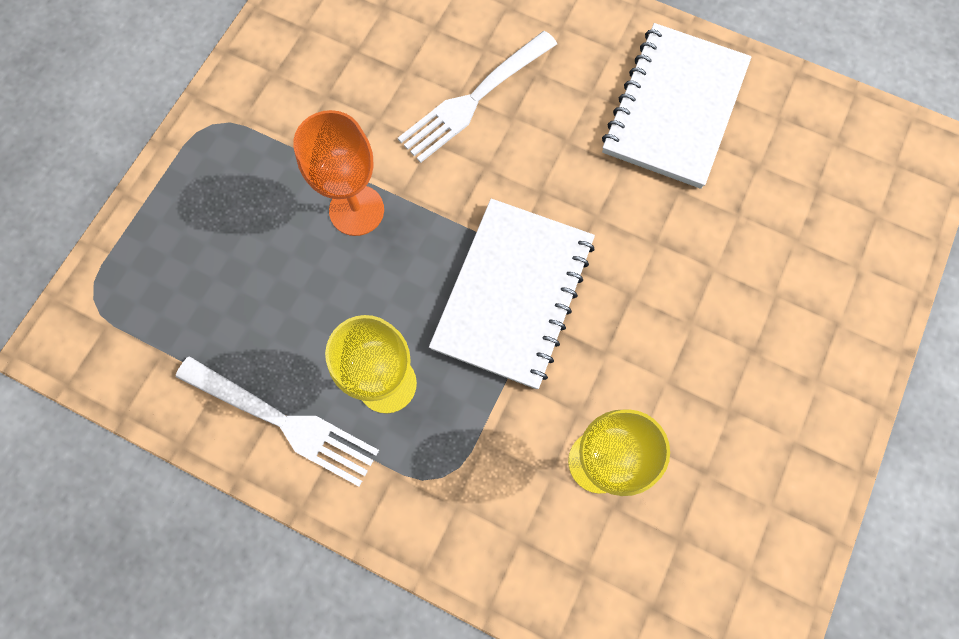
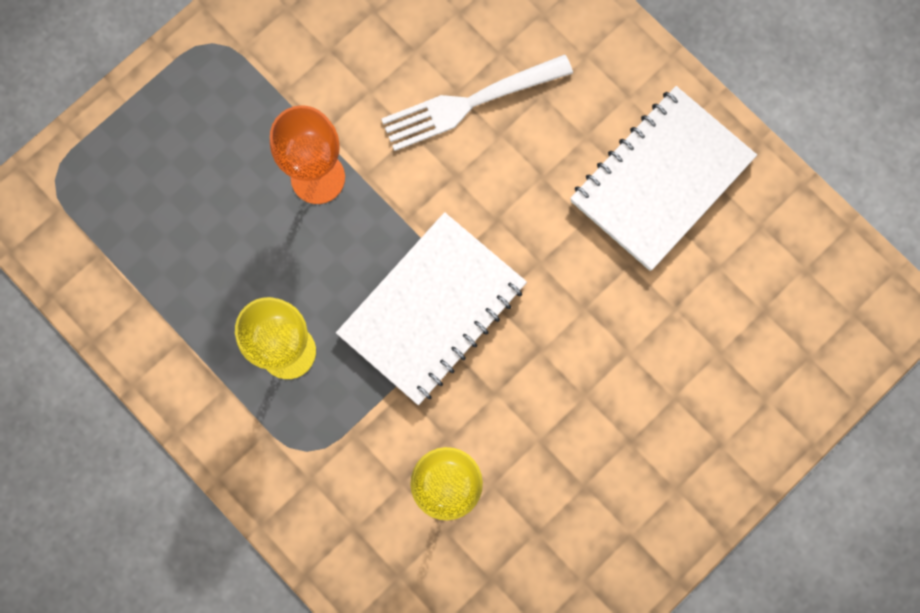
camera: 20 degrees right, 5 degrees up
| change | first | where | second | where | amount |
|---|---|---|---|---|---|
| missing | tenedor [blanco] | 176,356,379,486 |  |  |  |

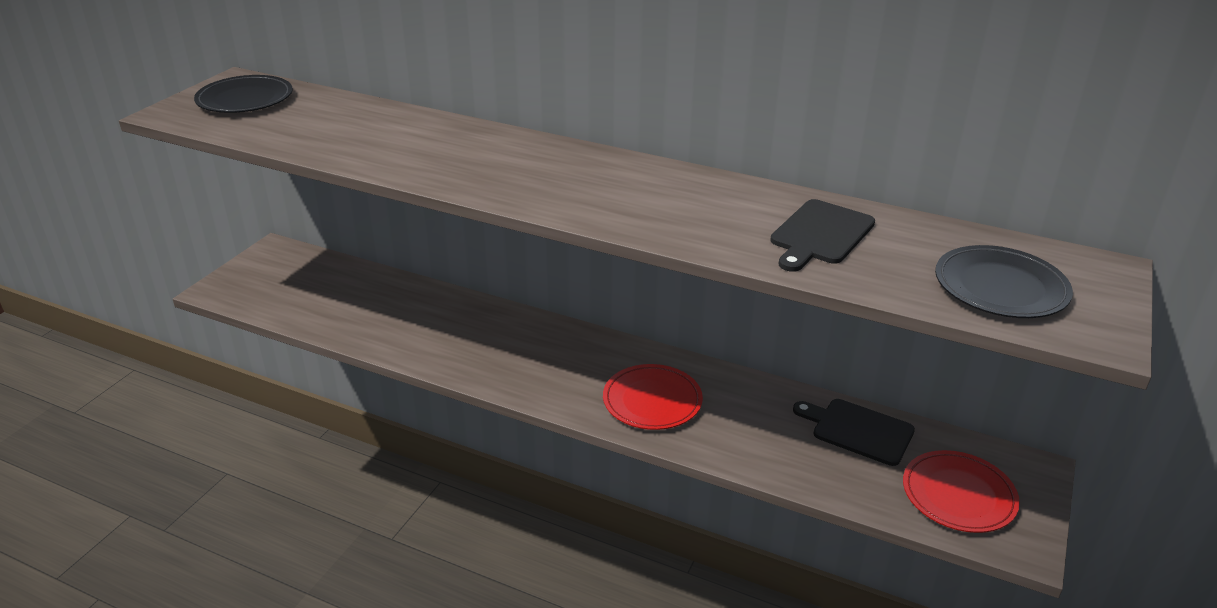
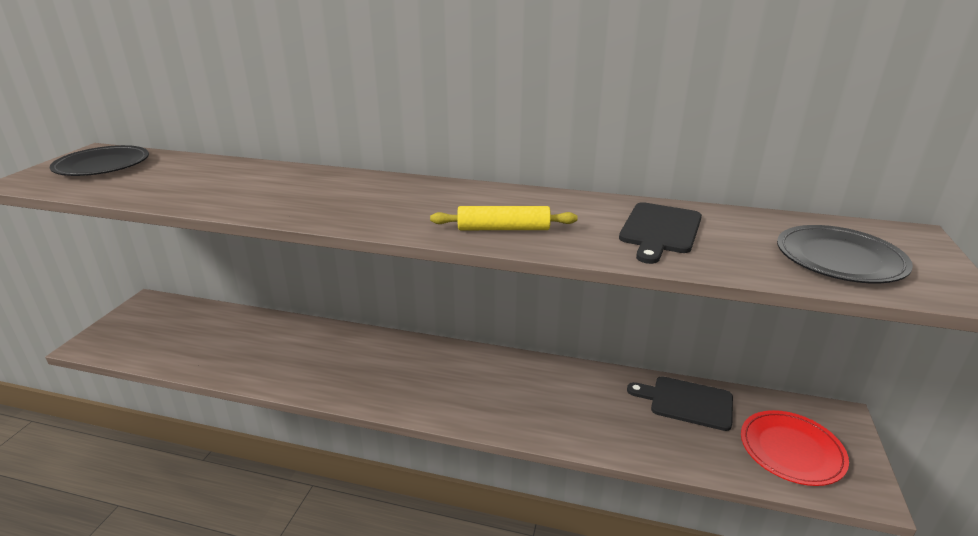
camera: 10 degrees left, 5 degrees down
| change | first | where | second | where | amount |
|---|---|---|---|---|---|
| appeared |  |  | rodillo [amarillo] | 430,206,578,230 |  |
| missing | plato [rojo] | 603,364,703,430 |  |  |  |

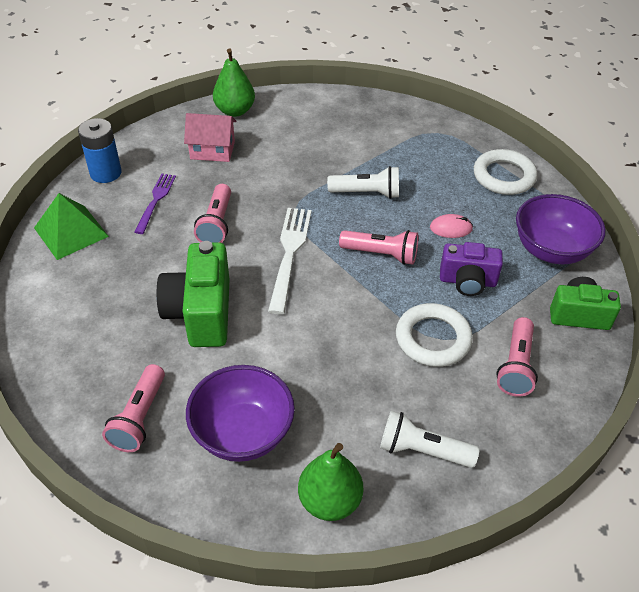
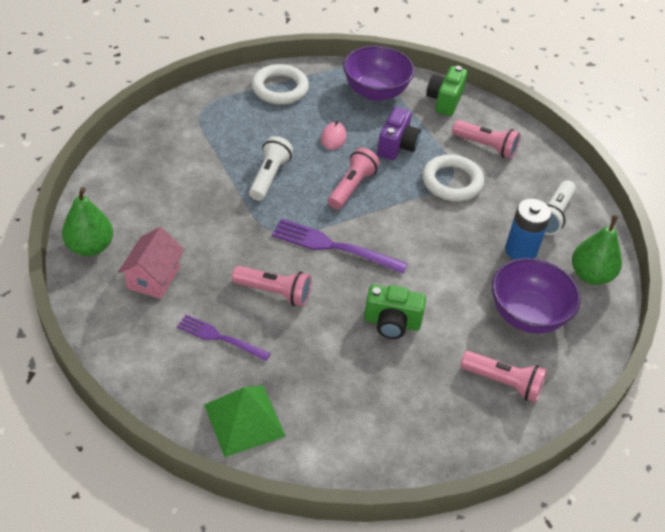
camera: 80 degrees left, 0 degrees up
| change | first | where | second | where | amount |
|---|---|---|---|---|---|
| colour | tenedor [blanco] | 268,208,312,314 | tenedor [morado] | 272,219,408,274 |  |
| size | cámara [verde] | 156,241,230,347 |  | 364,285,426,339 | x0.65 |
| relocated | pila [azul] | 78,118,122,183 |  | 505,199,551,260 |  |

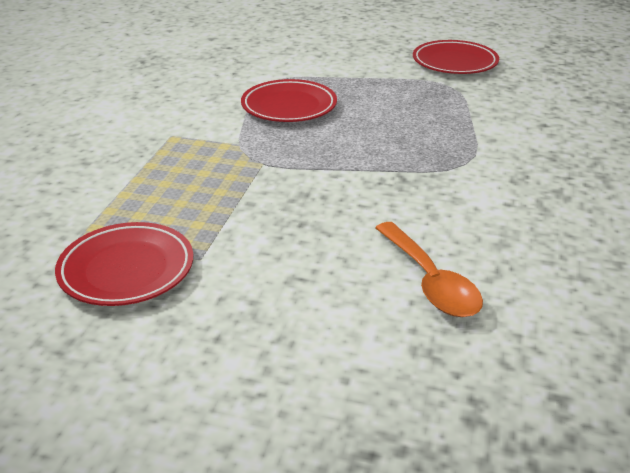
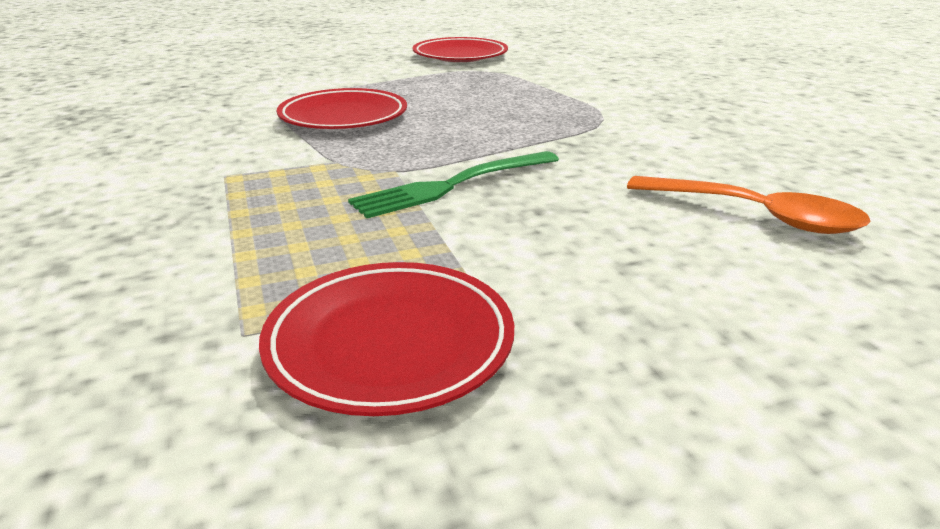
camera: 35 degrees left, 5 degrees down
| change | first | where | second | where | amount |
|---|---|---|---|---|---|
| appeared |  |  | tenedor [verde] | 348,151,559,218 |  |

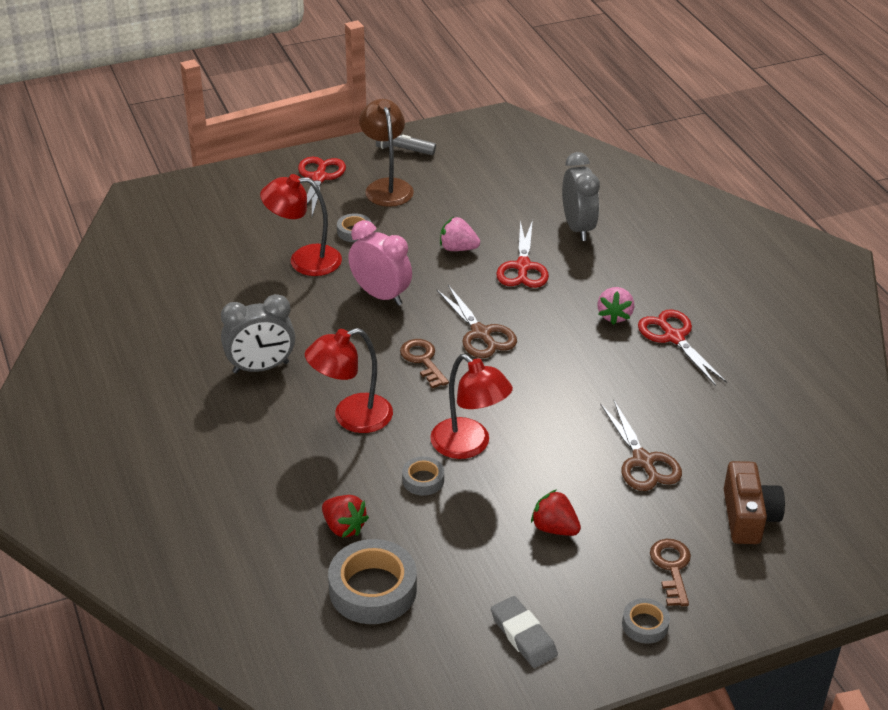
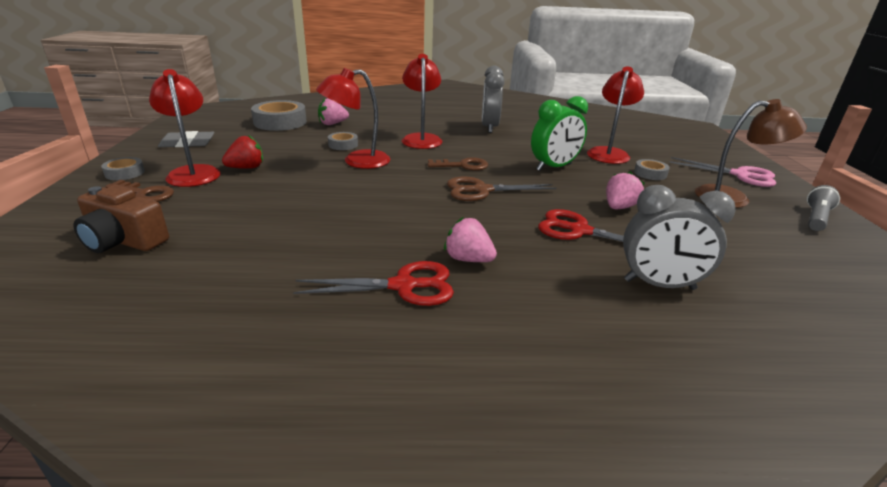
camera: 110 degrees right, 10 degrees down
| change | first | where | second | where | amount |
|---|---|---|---|---|---|
| appeared |  |  | lámpara [rojo] | 149,69,221,187 |  |
| colour | fresa [rojo] | 322,495,369,537 | fresa [rosa] | 318,98,349,125 |  |
| colour | despertador [rosa] | 348,220,412,306 | despertador [verde] | 531,96,588,171 |  |
| colour | tijeras [rojo] | 298,157,346,217 | tijeras [rosa] | 670,157,776,187 |  |
| missing | tijeras [marrón] | 600,401,682,491 |  |  |  |

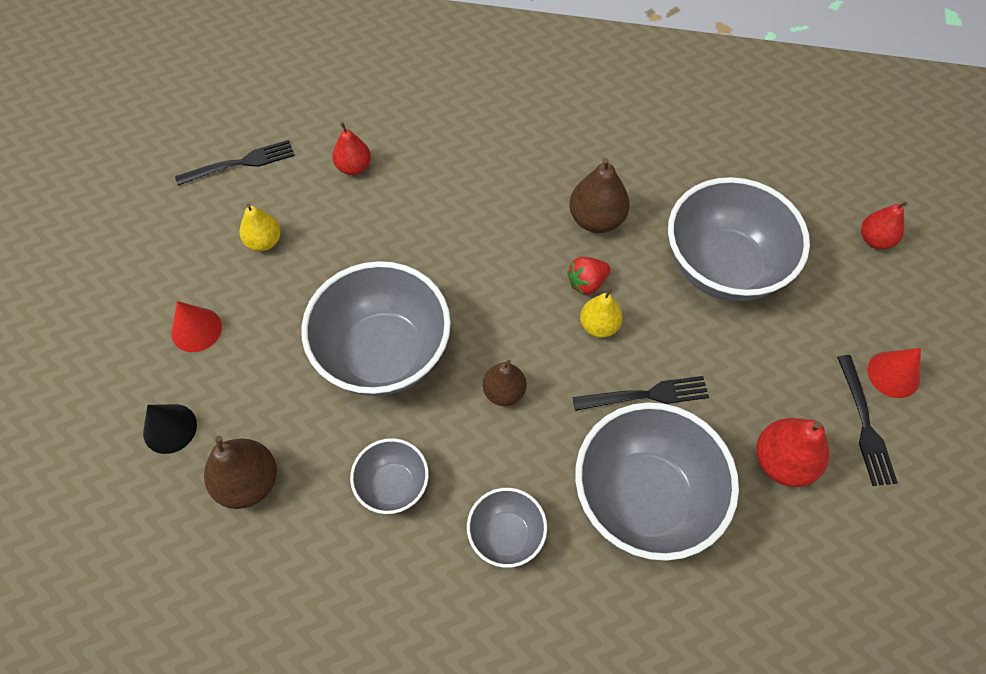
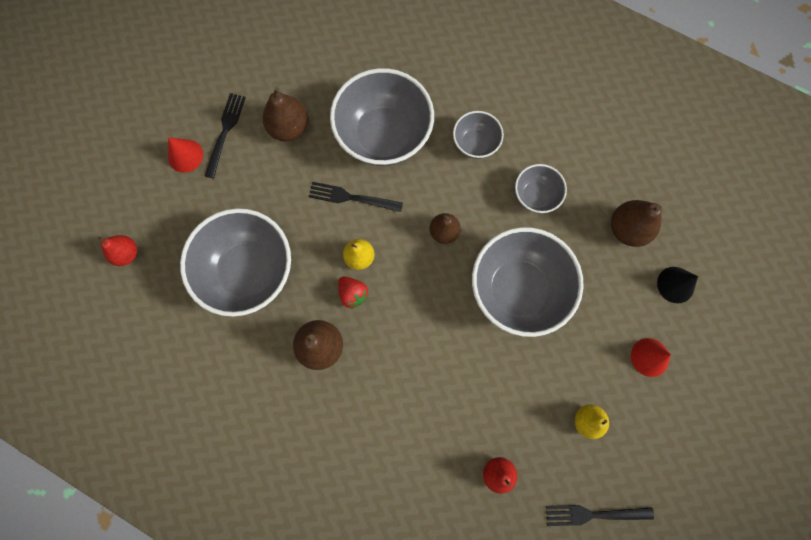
camera: 160 degrees left, 15 degrees up
| change | first | where | second | where | amount |
|---|---|---|---|---|---|
| colour | pera [rojo] | 756,418,829,487 | pera [marrón] | 263,87,309,142 |  |
| spun | fresa [rojo] | 567,257,611,295 |  | 338,277,369,309 | 60 degrees clockwise |

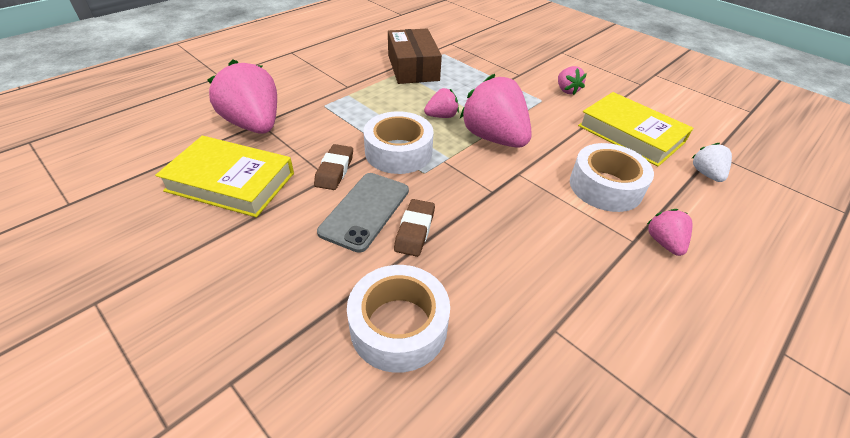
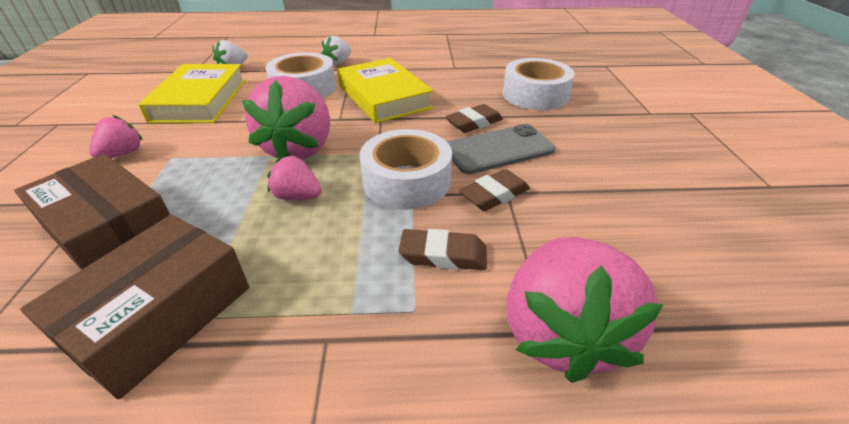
camera: 135 degrees left, 5 degrees down
| change | first | where | second | where | amount |
|---|---|---|---|---|---|
| appeared |  |  | caja [marrón] | 14,154,170,270 |  |
| colour | fresa [rosa] | 647,209,693,256 | fresa [blanco] | 321,36,351,65 |  |
| relocated | libro [amarillo] | 155,136,294,217 |  | 337,58,434,123 |  |
| appeared |  |  | goma de borrar [marrón] | 398,229,487,270 |  |

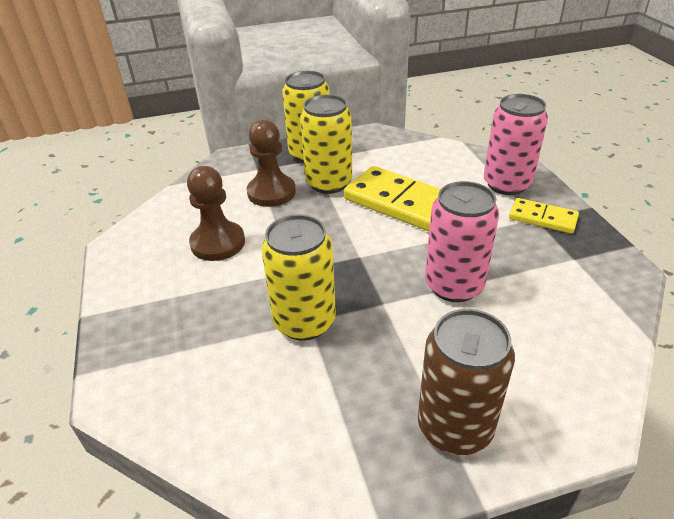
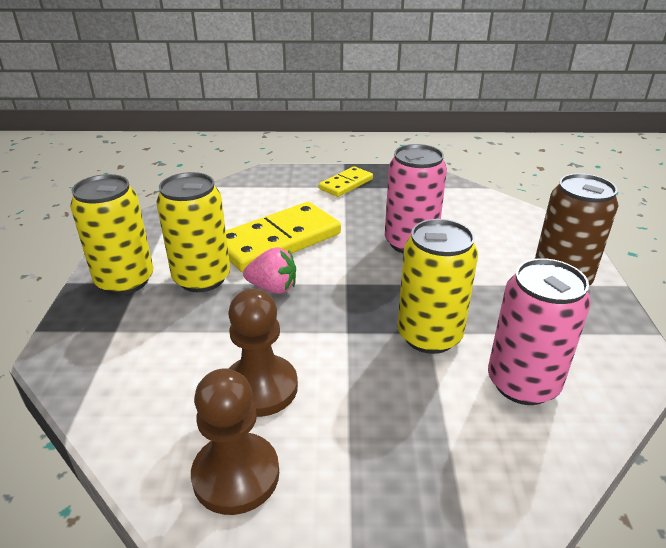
camera: 75 degrees left, 5 degrees down
| change | first | where | second | where | amount |
|---|---|---|---|---|---|
| relocated | peón [marrón] | 247,120,296,207 |  | 191,369,279,515 |  |
| appeared |  |  | fresa [rosa] | 243,247,296,294 |  |
| relocated | lata [rosa] | 484,94,548,195 |  | 488,258,591,405 |  |

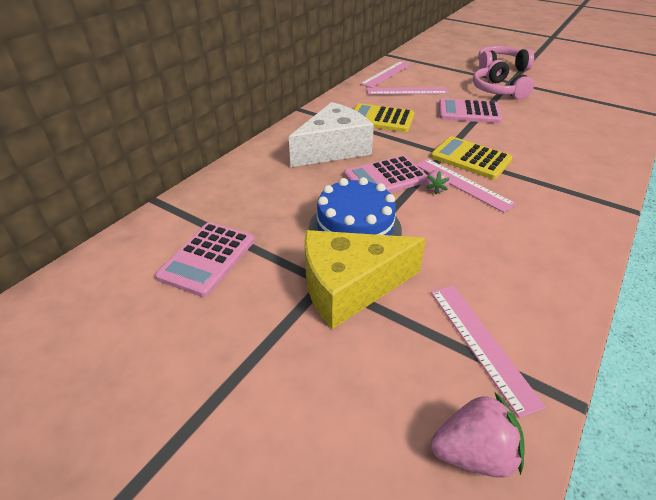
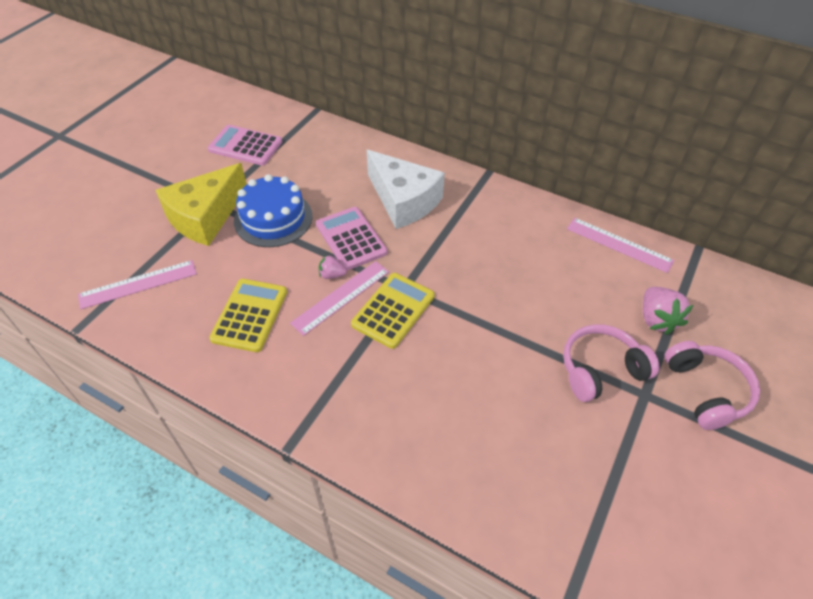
camera: 85 degrees right, 10 degrees up
| change | first | where | second | where | amount |
|---|---|---|---|---|---|
| spun | queso [amarillo] | 304,230,426,329 |  | 155,163,247,246 | 120 degrees counterclockwise |
| relocated | calculadora [amarillo] | 354,103,415,132 |  | 209,279,287,352 |  |
| relocated | fresa [rosa] | 431,392,524,478 |  | 643,287,693,335 |  |
| missing | regla [rosa] | 367,87,448,95 |  |  |  |
| missing | calculadora [rosa] | 439,98,502,123 |  |  |  |

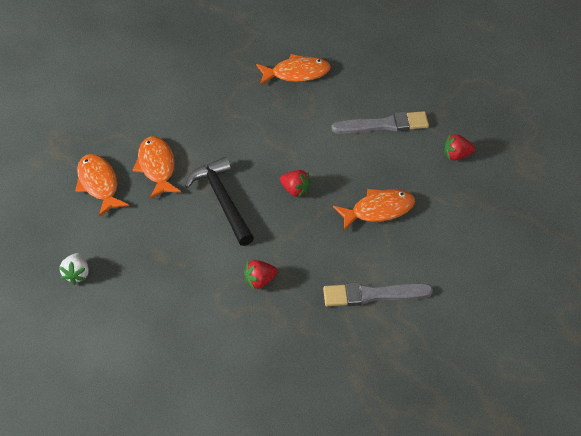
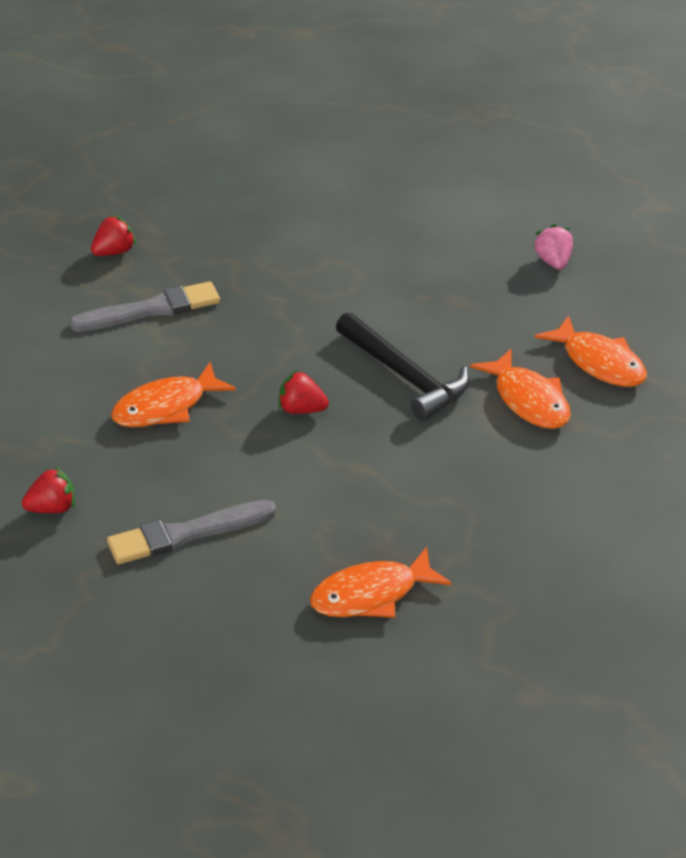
camera: 165 degrees right, 10 degrees down
| change | first | where | second | where | amount |
|---|---|---|---|---|---|
| relocated | fresa [rojo] | 244,260,278,289 |  | 91,215,136,256 |  |
| colour | fresa [blanco] | 59,253,89,285 | fresa [rosa] | 533,224,573,270 |  |

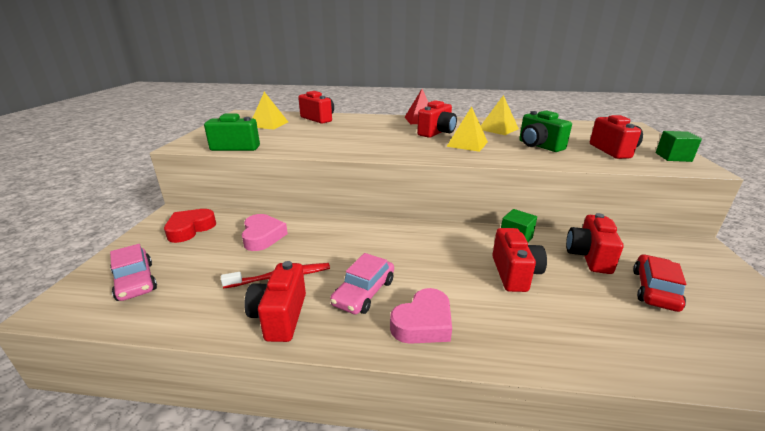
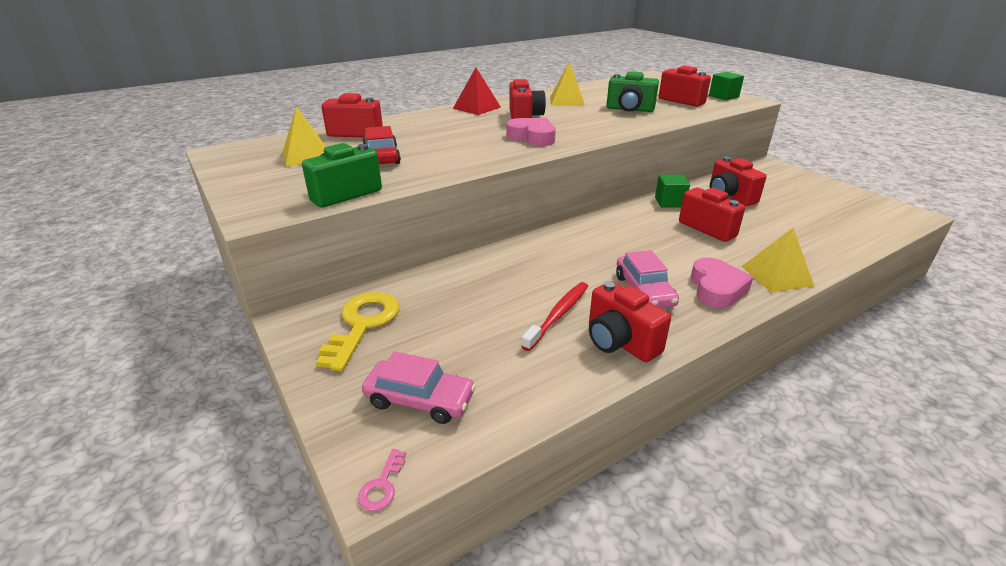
camera: 40 degrees left, 5 degrees up
| change | first | where | second | where | amount |
|---|---|---|---|---|---|
| exchanged | corazón [rojo] | 164,209,216,243 | llave [amarillo] | 316,292,399,371 |  |
| appeared |  |  | llave [rosa] | 358,449,406,511 |  |
| relocated | coche [rojo] | 633,254,686,312 |  | 362,126,401,164 |  |
| relocated | corazón [rosa] | 242,214,288,251 |  | 507,118,556,146 |  |
| relocated | pirámide [amarillo] | 446,106,488,152 |  | 741,228,814,292 |  |

